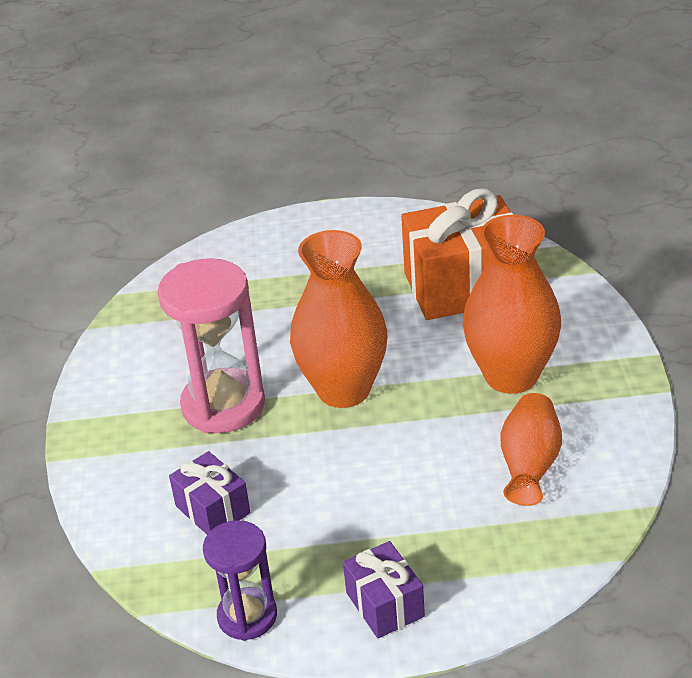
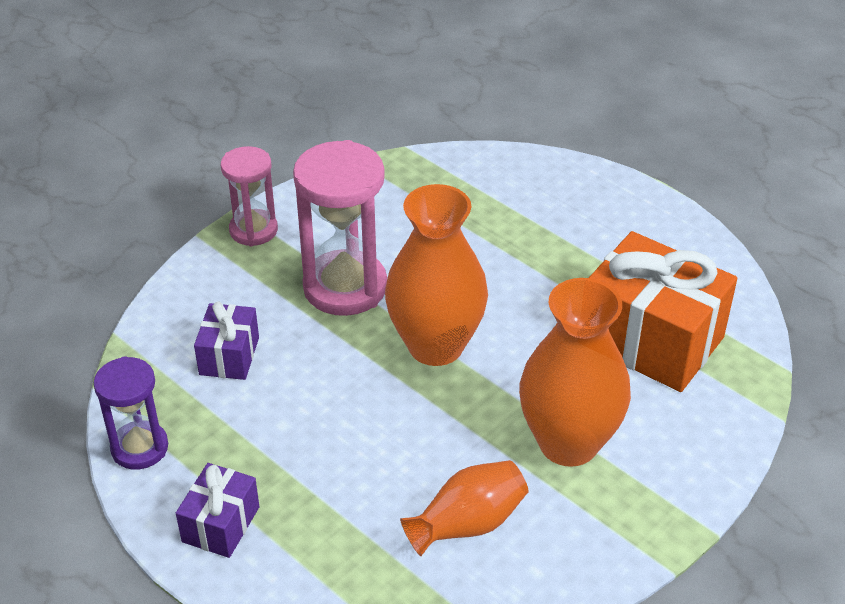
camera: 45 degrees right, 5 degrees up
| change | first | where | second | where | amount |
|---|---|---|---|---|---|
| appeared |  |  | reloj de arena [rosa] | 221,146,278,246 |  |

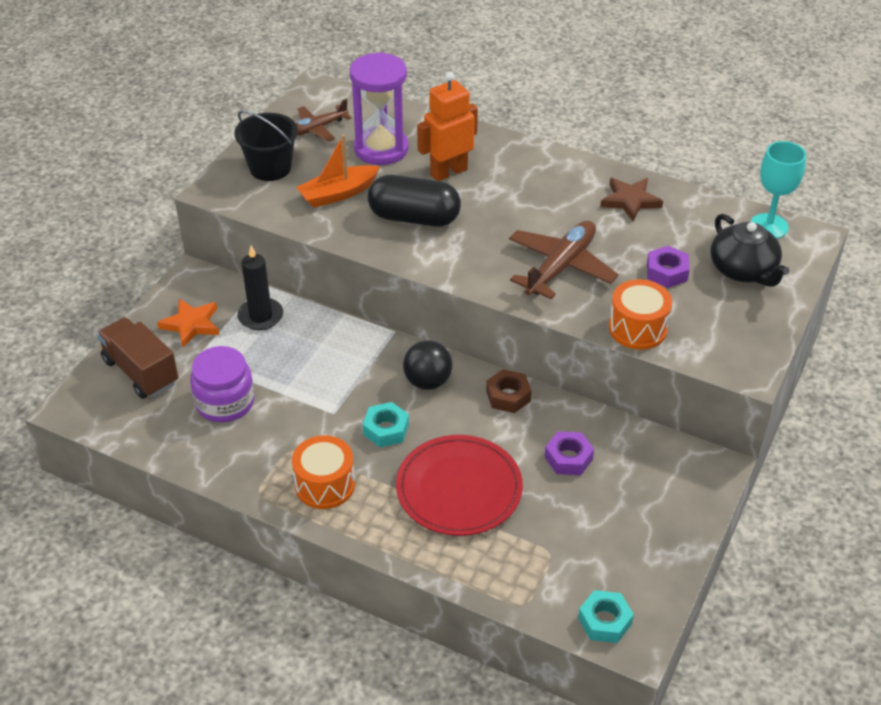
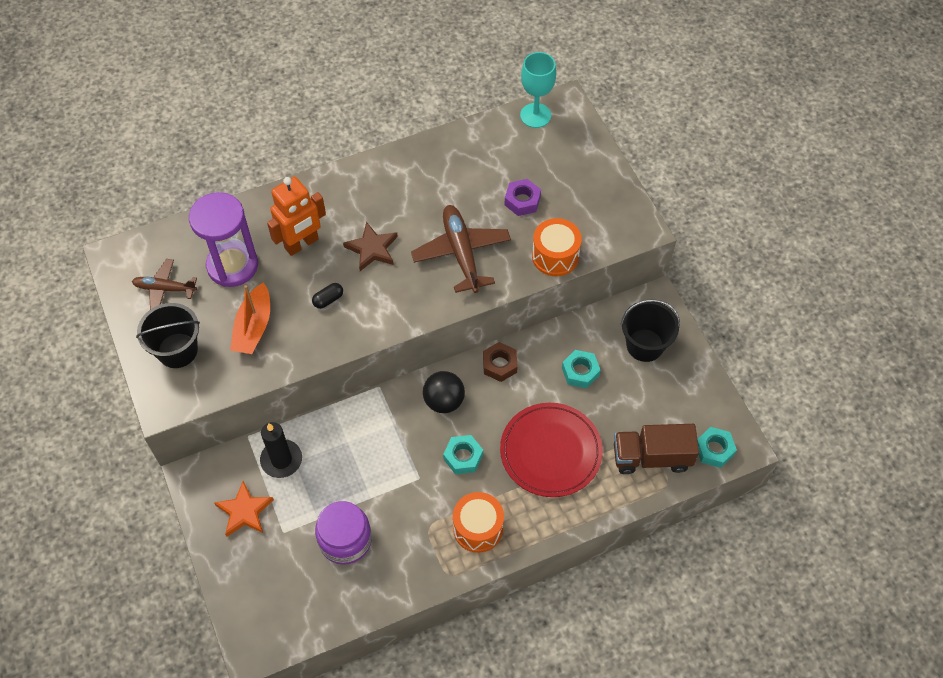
camera: 50 degrees left, 15 degrees up
| change | first | where | second | where | amount |
|---|---|---|---|---|---|
| spun | avión [marrón] | 296,99,352,142 |  | 132,259,197,310 | 90 degrees clockwise |
| spun | robot [naranja] | 417,72,478,181 |  | 267,177,326,256 | 135 degrees counterclockwise |
| size | cápsula [negro] | 368,175,461,227 |  | 312,283,343,309 | x0.41 |
| relocated | estrella [marrón] | 600,178,663,222 |  | 343,222,398,271 |  |
| colour | tuerca [morado] | 545,431,594,475 | tuerca [turquesa] | 562,350,601,389 |  |
| relocated | camión [marrón] | 97,317,178,399 |  | 614,424,699,474 |  |
| appeared |  |  | balde [negro] | 621,299,680,362 |  |
| missing | tetera [negro] | 711,214,789,287 |  |  |  |

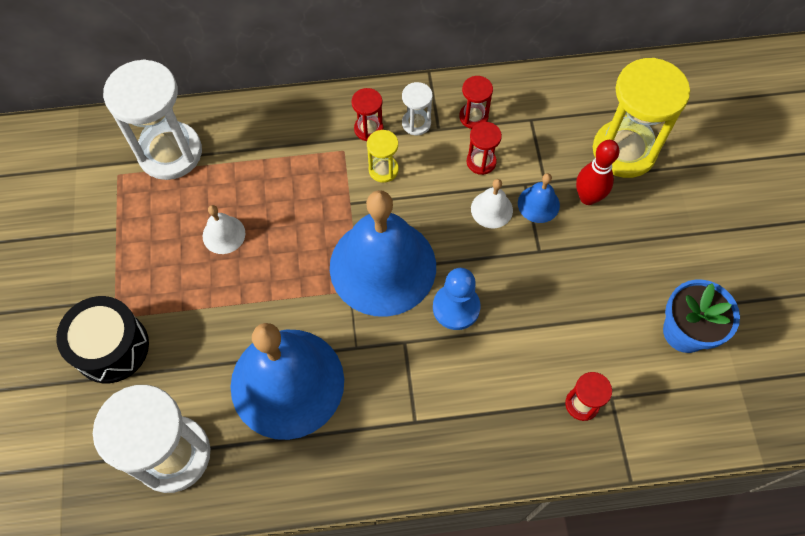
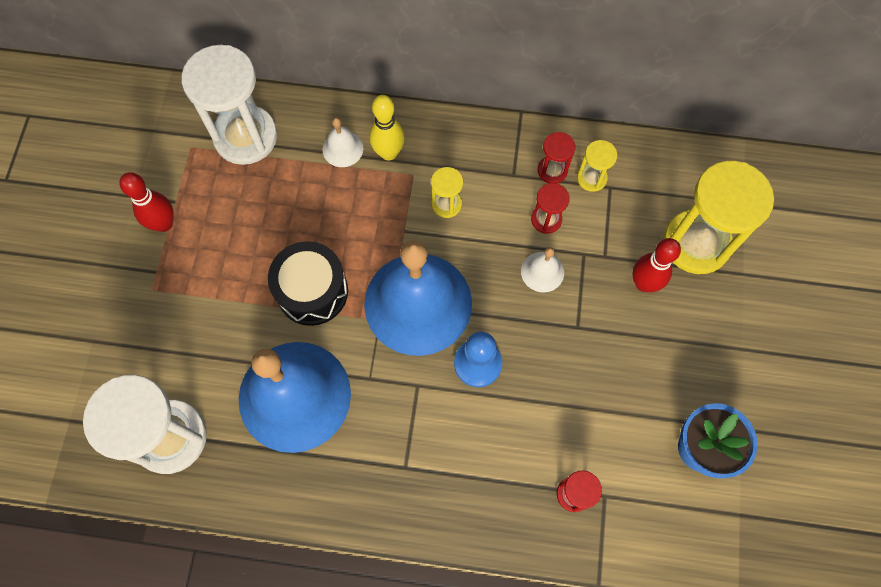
camera: 15 degrees right, 5 degrees up
| change | first | where | second | where | amount |
|---|---|---|---|---|---|
| appeared |  |  | bolo [rojo] | 119,172,173,232 |  |
| relocated | tambor [negro] | 56,296,149,383 |  | 268,241,348,326 |  |
| relocated | campana [blanco] | 203,205,245,254 |  | 322,118,363,167 |  |
| appeared |  |  | bolo [amarillo] | 369,95,405,160 |  |
| appeared |  |  | reloj de arena [amarillo] | 577,140,617,192 |  |
| missing | reloj de arena [rojo] | 352,88,383,141 |  |  |  |
| missing | reloj de arena [blanco] | 402,82,433,135 |  |  |  |
| missing | campana [azul] | 518,173,560,223 |  |  |  |

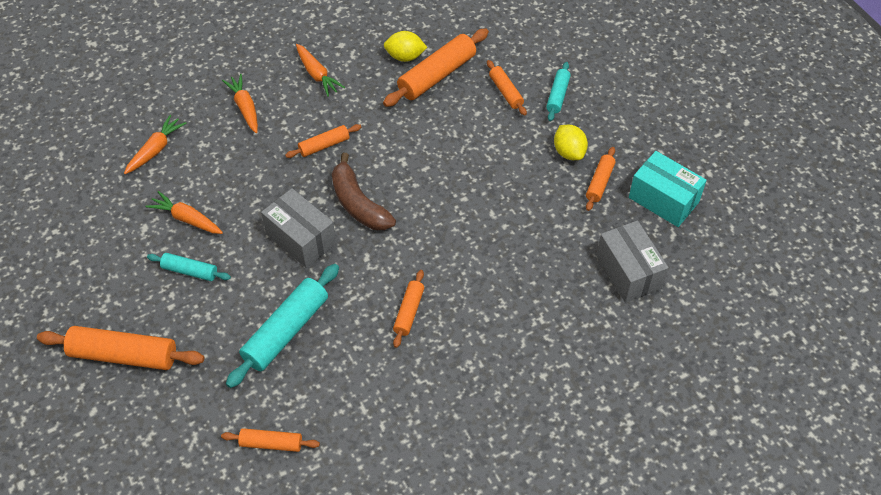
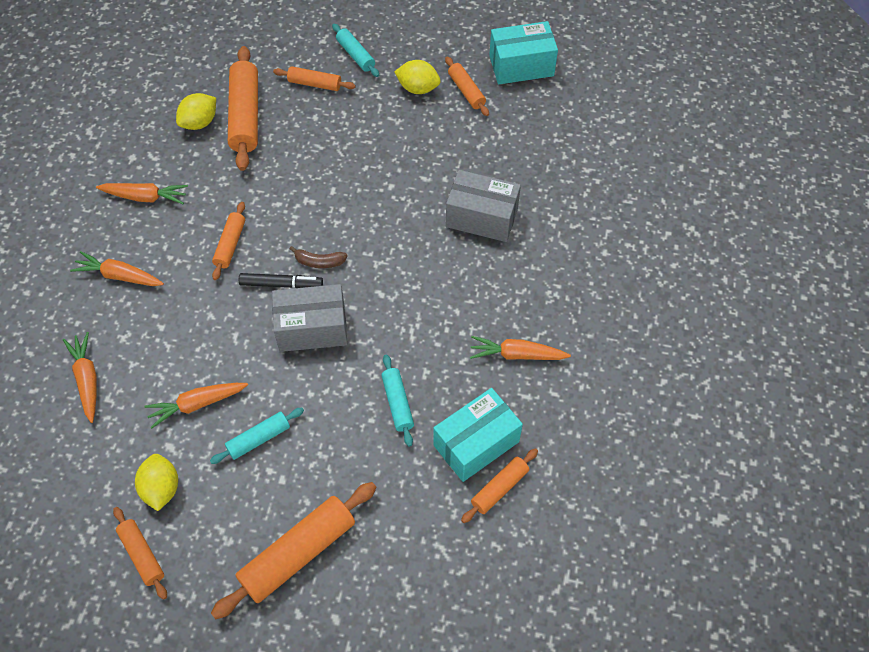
camera: 50 degrees left, 5 degrees up
| change | first | where | second | where | amount |
|---|---|---|---|---|---|
| relocated | rodillo [naranja] | 393,270,424,348 |  | 113,507,167,600 |  |
| appeared |  |  | limón [amarillo] | 135,454,178,511 |  |
| appeared |  |  | rotulador [negro] | 239,273,323,288 |  |
| size | plátano [marrón] | 332,153,396,230 |  | 290,246,348,268 | x0.51 |
| size | rodillo [turquesa] | 226,264,339,388 |  | 381,354,414,447 | x0.55 |
| appeared |  |  | caja [turquesa] | 433,388,523,482 |  |
| relocated | caja [gris] | 596,220,669,303 |  | 446,170,521,242 |  |
| appeared |  |  | zanahoria [naranja] | 470,336,571,360 |  |

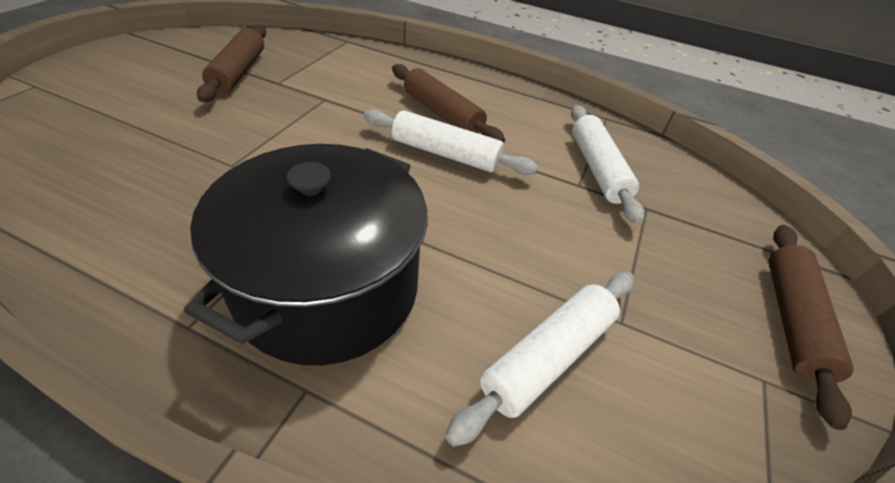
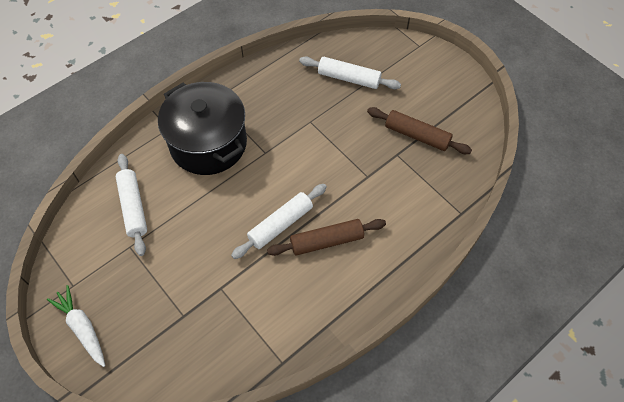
camera: 120 degrees right, 15 degrees up
| change | first | where | second | where | amount |
|---|---|---|---|---|---|
| exchanged | rodillo [marrón] | 768,225,854,430 | zanahoria [blanco] | 47,285,105,367 |  |
| relocated | rodillo [blanco] | 571,105,644,224 |  | 299,56,401,89 |  |

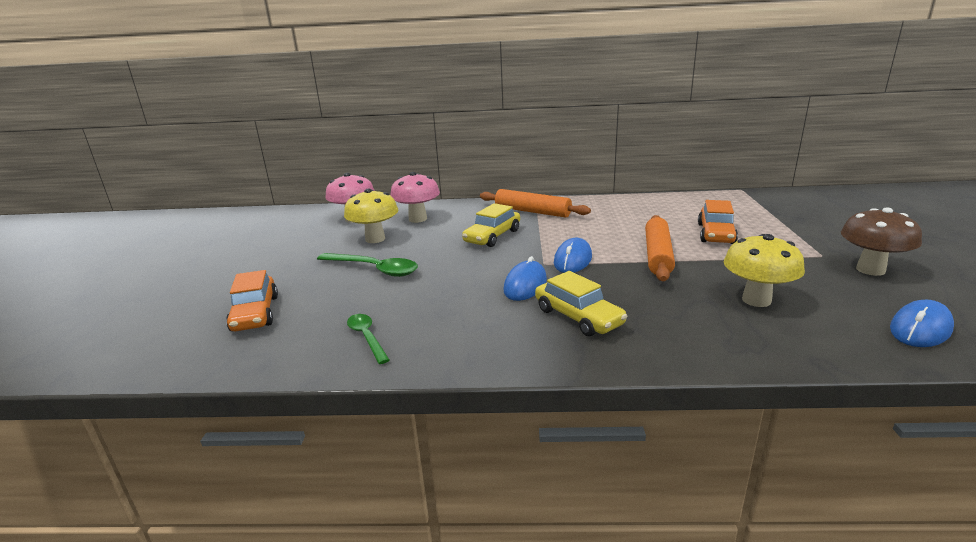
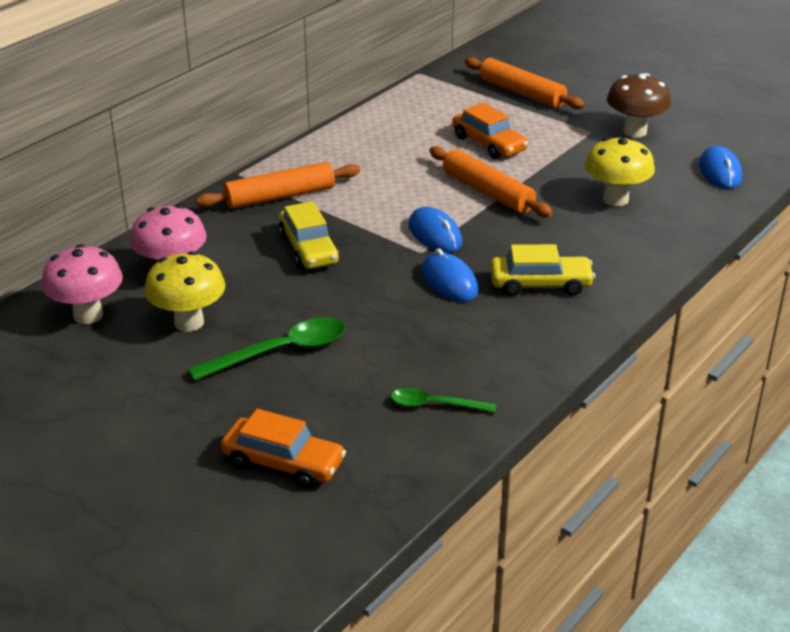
camera: 55 degrees left, 10 degrees up
| change | first | where | second | where | amount |
|---|---|---|---|---|---|
| appeared |  |  | rodillo [naranja] | 465,57,585,109 |  |

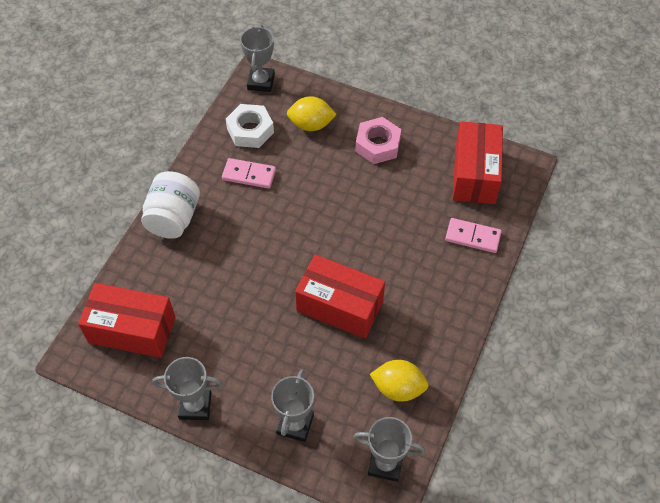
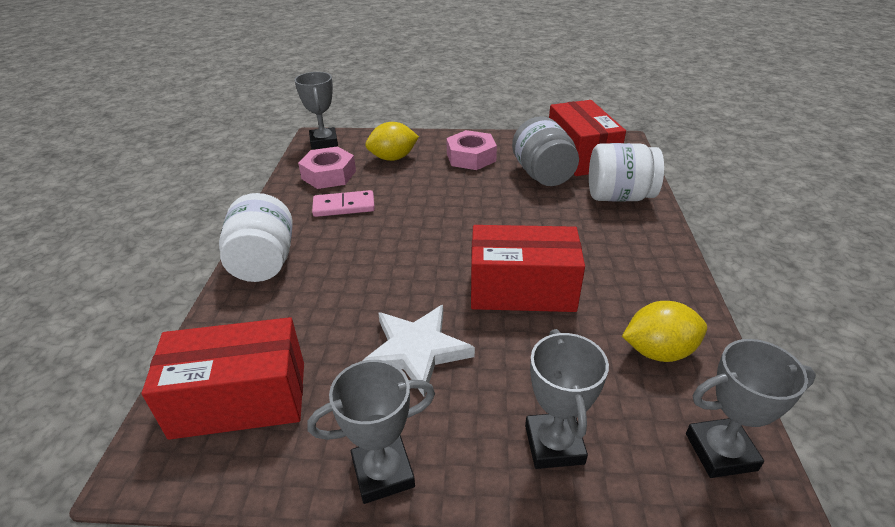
camera: 20 degrees left, 20 degrees down
| change | first | where | second | where | amount |
|---|---|---|---|---|---|
| colour | tuerca [blanco] | 226,104,274,148 | tuerca [rosa] | 298,146,356,189 |  |
| appeared |  |  | estrella [blanco] | 362,305,475,397 |  |
| appeared |  |  | tarro [gris] | 512,116,579,186 |  |
| exchanged | ficha de dominó [rosa] | 445,218,502,253 | tarro [blanco] | 589,143,664,202 |  |

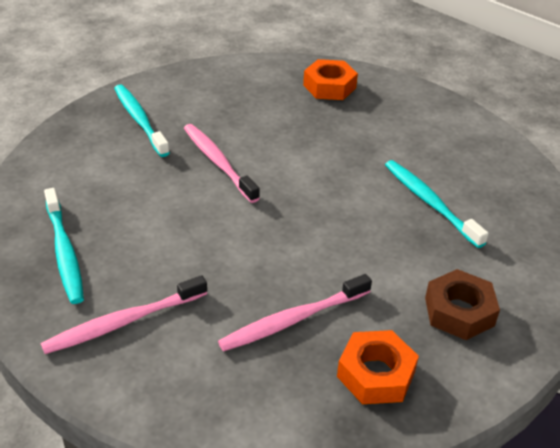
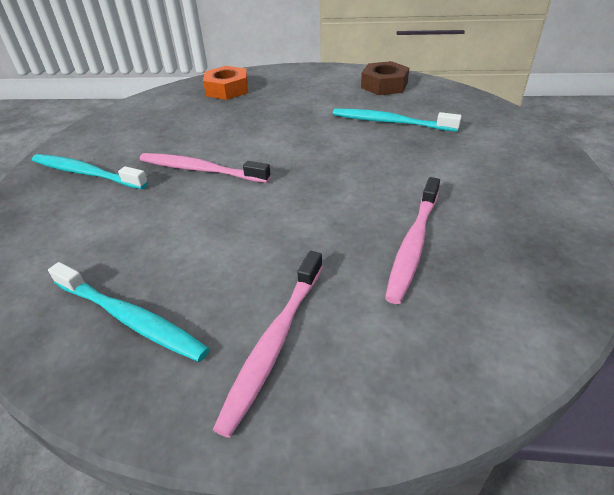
camera: 35 degrees left, 0 degrees up
| change | first | where | second | where | amount |
|---|---|---|---|---|---|
| relocated | tuerca [marrón] | 425,269,500,340 |  | 361,61,409,95 |  |
| missing | tuerca [naranja] | 337,330,419,404 |  |  |  |

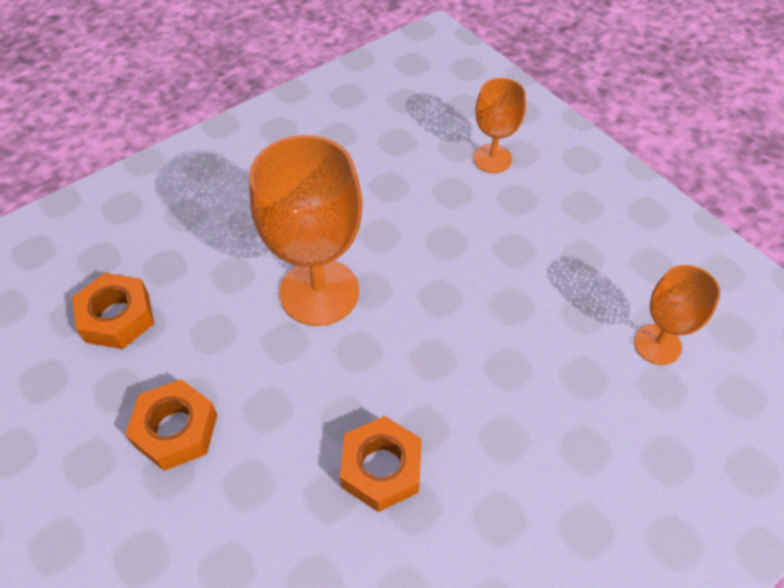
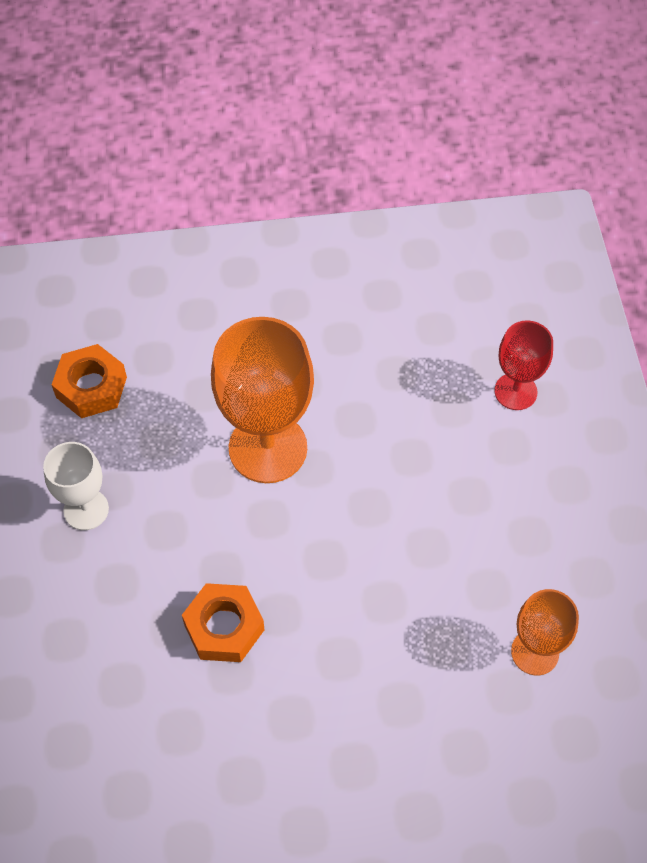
camera: 30 degrees right, 5 degrees up
| change | first | where | second | where | amount |
|---|---|---|---|---|---|
| exchanged | tuerca [naranja] | 125,379,218,471 | copa [blanco] | 43,442,109,530 |  |
| colour | copa [naranja] | 473,78,526,173 | copa [rojo] | 494,320,553,410 |  |

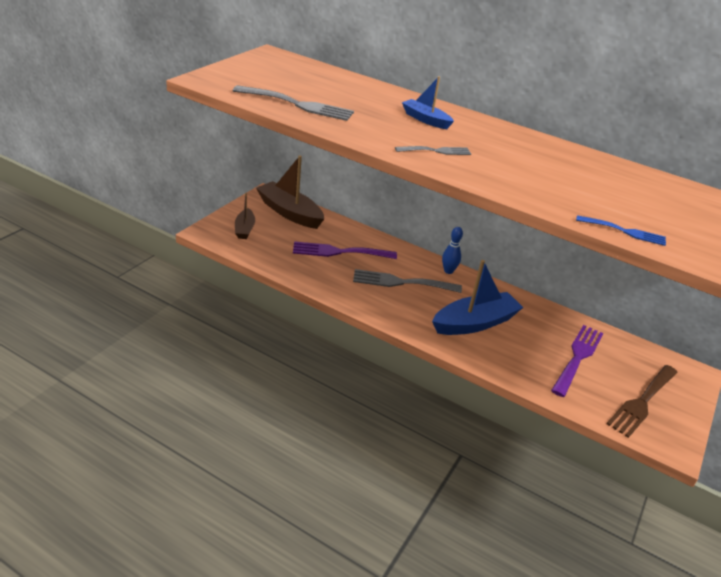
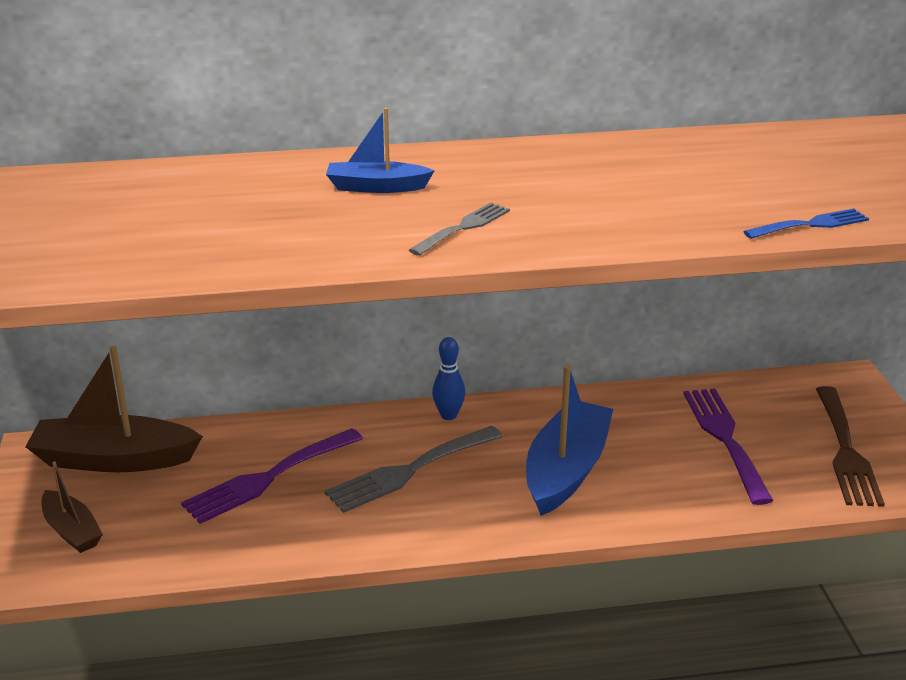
camera: 35 degrees left, 5 degrees down
| change | first | where | second | where | amount |
|---|---|---|---|---|---|
| missing | tenedor [gris] | 233,85,354,121 |  |  |  |

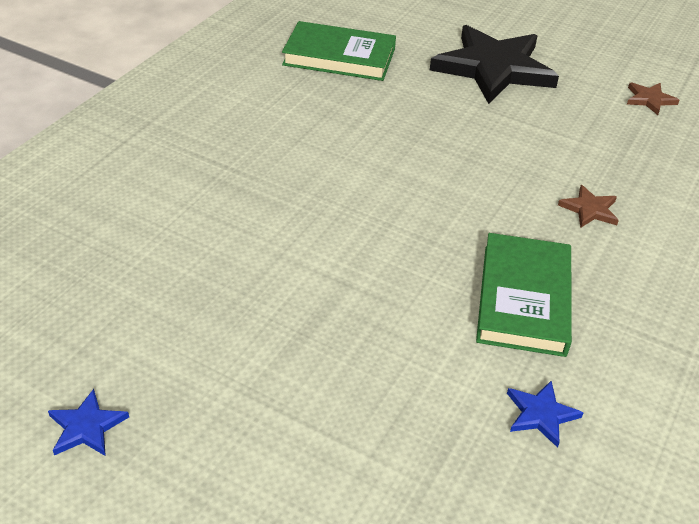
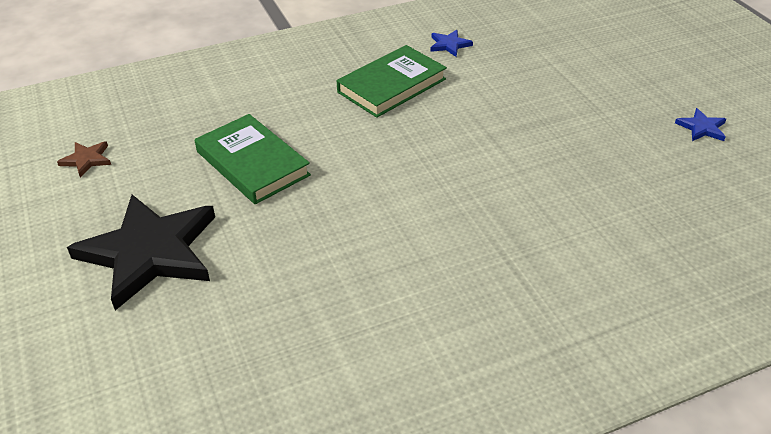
camera: 140 degrees left, 0 degrees up
| change | first | where | second | where | amount |
|---|---|---|---|---|---|
| relocated | libro [verde] | 282,21,396,81 |  | 195,114,311,204 |  |
| missing | estrella [marrón] | 558,185,619,228 |  |  |  |

